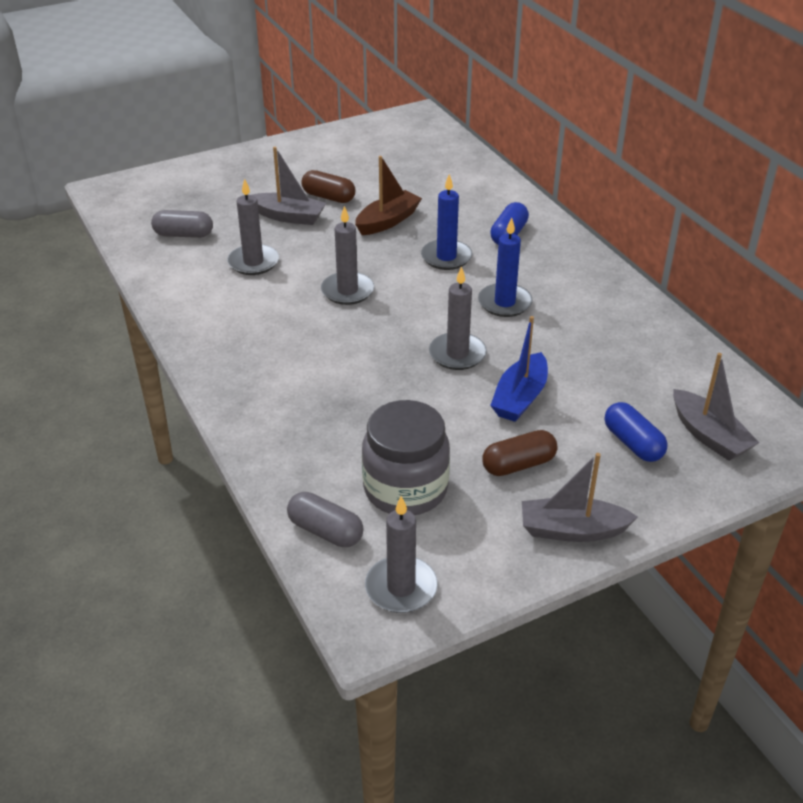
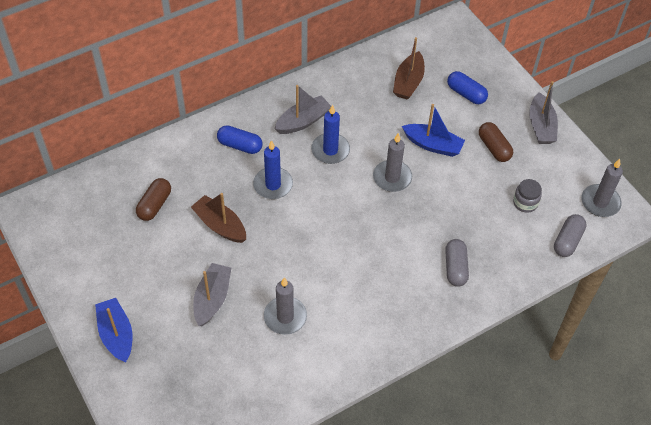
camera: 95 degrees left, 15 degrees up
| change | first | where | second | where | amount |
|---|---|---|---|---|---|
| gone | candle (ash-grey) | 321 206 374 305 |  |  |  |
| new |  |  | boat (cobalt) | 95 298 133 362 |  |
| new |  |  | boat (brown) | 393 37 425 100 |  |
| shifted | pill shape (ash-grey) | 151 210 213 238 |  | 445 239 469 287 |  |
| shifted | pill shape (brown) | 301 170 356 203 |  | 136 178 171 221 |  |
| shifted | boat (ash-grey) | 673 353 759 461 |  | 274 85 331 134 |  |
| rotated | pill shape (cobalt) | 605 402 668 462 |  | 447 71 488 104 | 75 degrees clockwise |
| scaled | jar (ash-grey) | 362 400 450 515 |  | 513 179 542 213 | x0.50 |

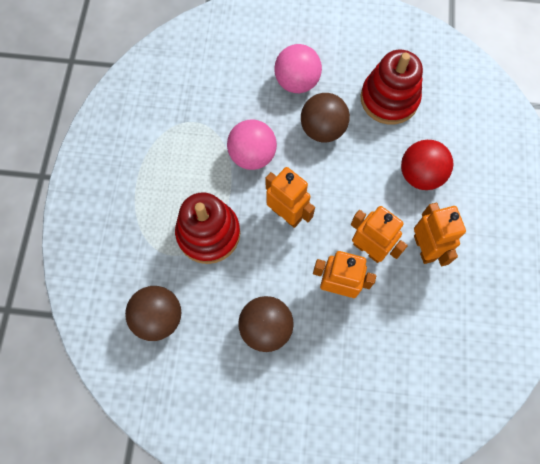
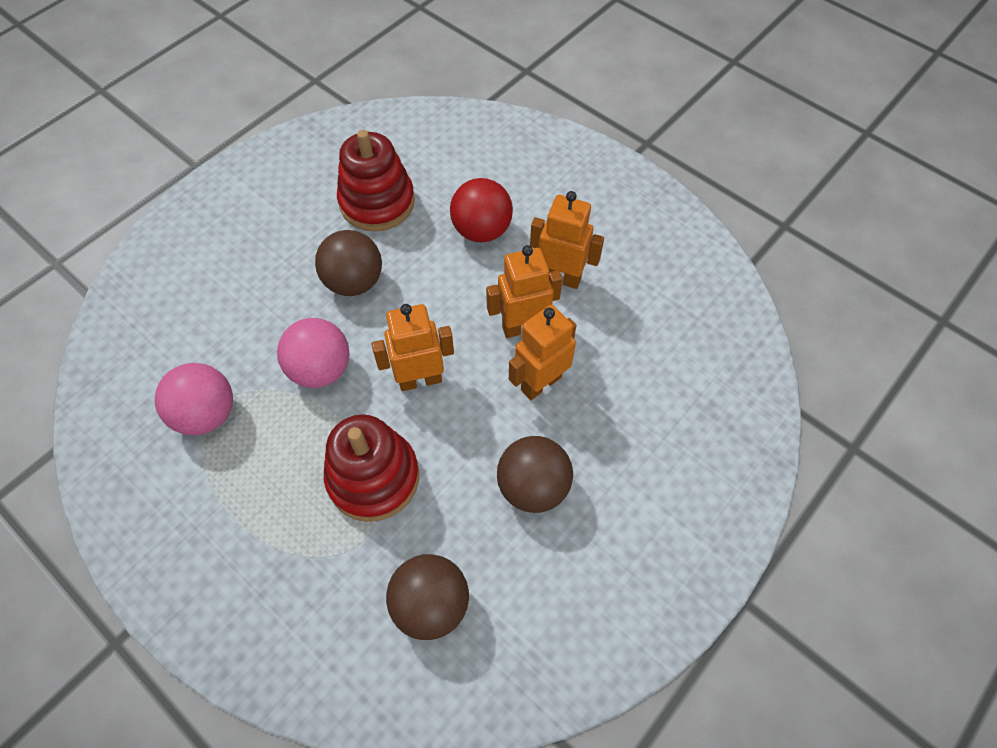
camera: 55 degrees left, 10 degrees down
| change | first | where | second | where | amount |
|---|---|---|---|---|---|
| shifted | play ball (rose-pink) | 274 44 322 93 |  | 155 363 233 435 |  |

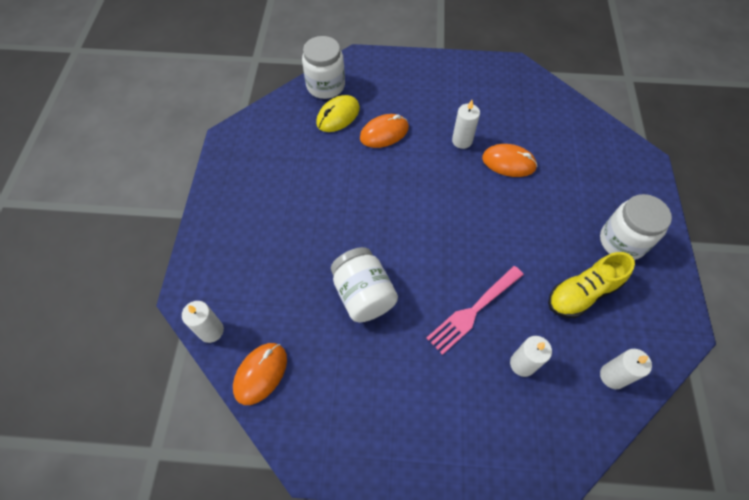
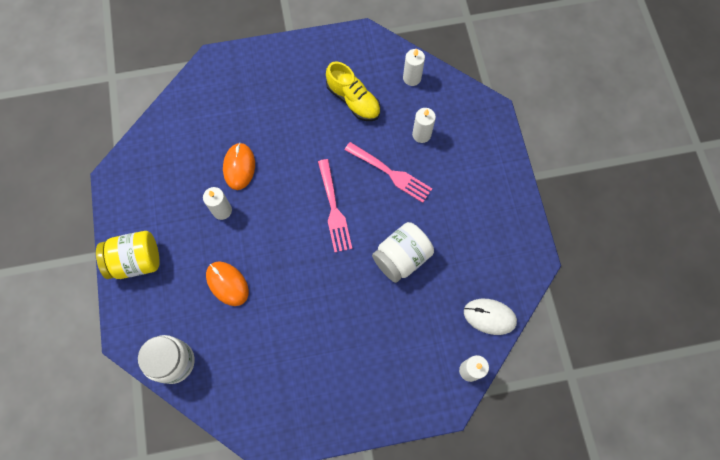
camera: 105 degrees left, 10 degrees up
| change | first | where | second | where | amount |
|---|---|---|---|---|---|
| gone | mouse (bright yellow) | 316 95 360 132 |  |  |  |
| gone | jar (snow-white) | 600 194 672 260 |  |  |  |
| new |  |  | jar (bright yellow) | 96 231 160 279 |  |
| new |  |  | fork (rose-pink) | 318 159 352 253 |  |
| repainted | mouse (orange) | 233 343 287 405 | mouse (snow-white) | 464 299 517 335 |  |

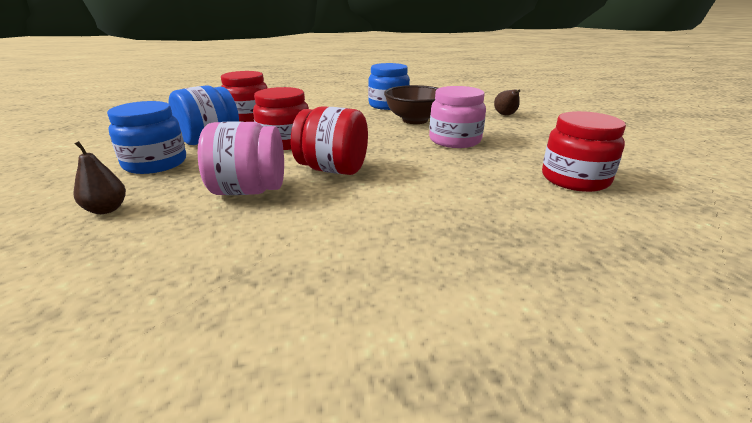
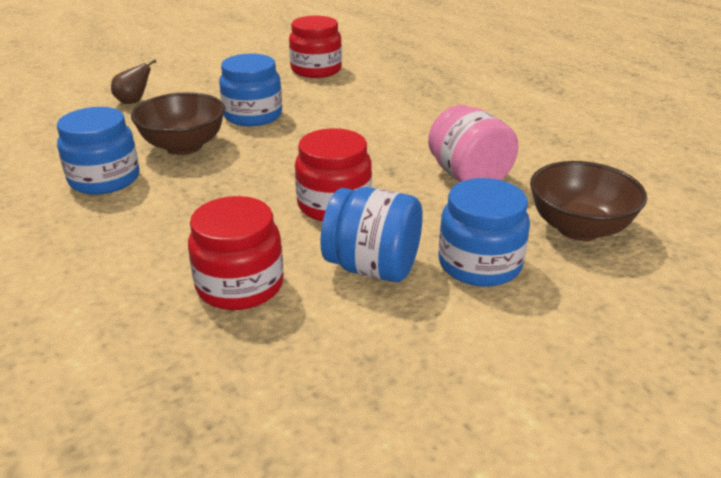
camera: 115 degrees left, 5 degrees up
| change | first | where | second | where | amount |
|---|---|---|---|---|---|
| gone | jar (red) | 291 106 368 175 |  |  |  |
| swapped | toy pear (brown) | 74 141 126 214 | bowl (brown) | 530 161 647 241 |  |
| repainted | jar (rose-pink) | 429 86 486 148 | jar (cobalt) | 219 54 282 126 |  |

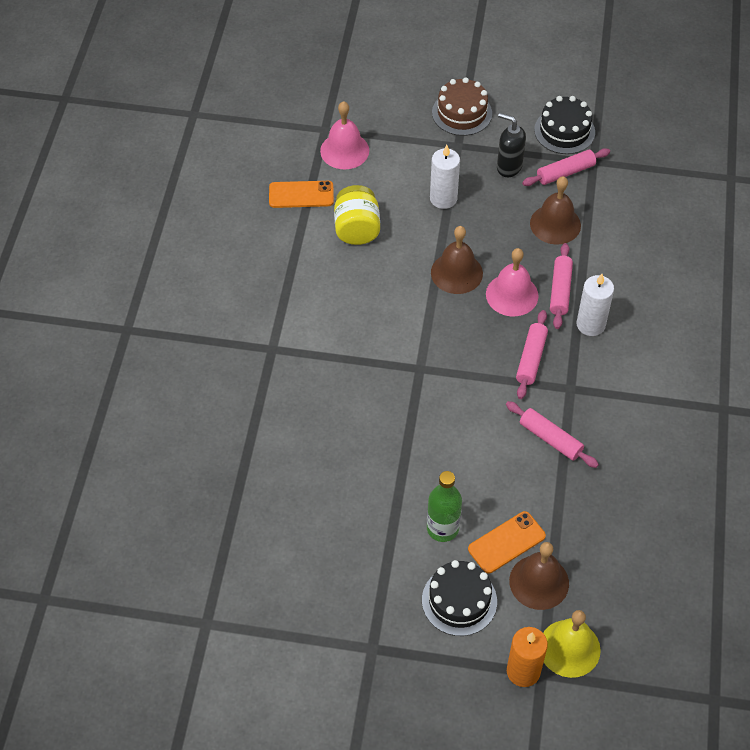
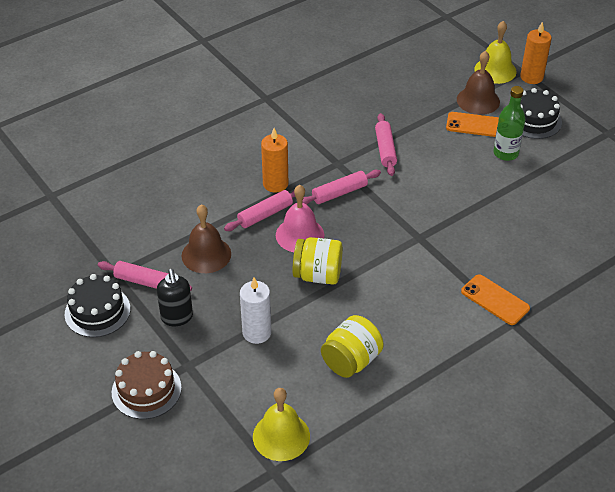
camera: 135 degrees left, 10 degrees down
| change | first | where | second | where | amount |
|---|---|---|---|---|---|
| shifted | mobile phone (orange) | 269 181 334 208 |  | 461 274 530 325 |  |
| swapped | hand bell (brown) | 431 226 483 294 | jar (bright yellow) | 293 237 343 285 |  |
| repainted | hand bell (rose-pink) | 320 101 369 169 | hand bell (bright yellow) | 253 388 310 461 |  |
| repainted | candle (snow-white) | 577 274 614 336 | candle (orange) | 261 128 288 193 |  |

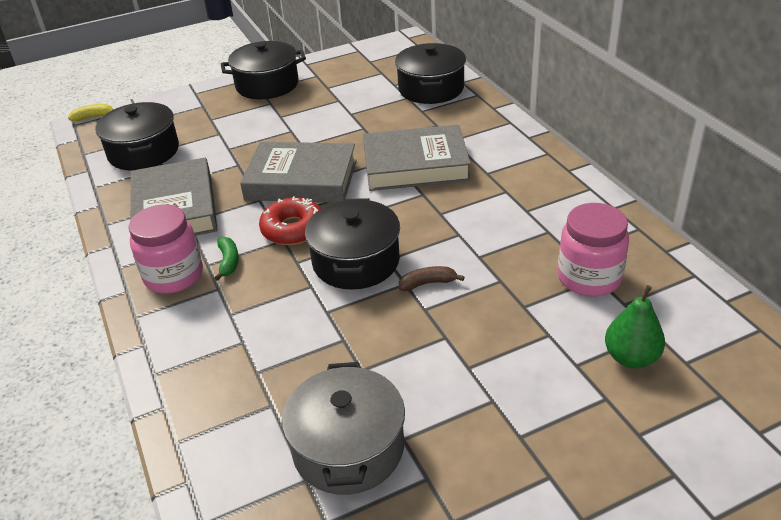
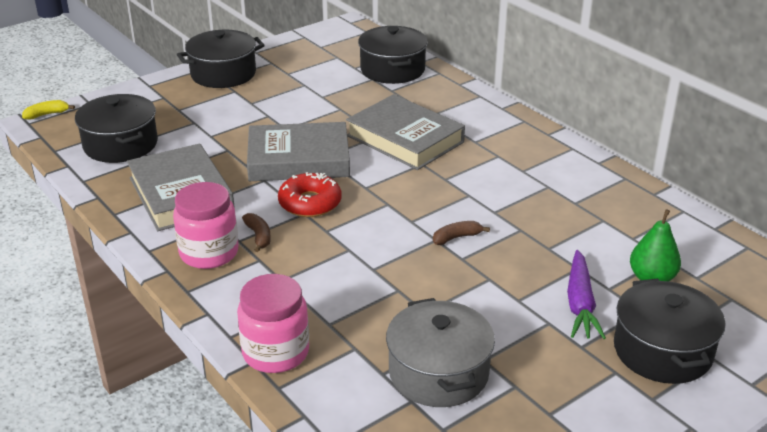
camera: 15 degrees left, 5 degrees down
| change | first | where | second | where | amount |
|---|---|---|---|---|---|
| new |  |  | carrot (purple) | 567 250 606 339 |  |
| shifted | pot (ebony) | 305 198 400 290 |  | 614 279 725 384 |  |
| shifted | jar (rose-pink) | 558 203 629 296 |  | 237 274 309 373 |  |
| repainted | banana fruit (emerald) | 215 237 239 281 | banana fruit (brown) | 242 213 271 252 |  |
| rotated | book (ash-grey) | 363 124 471 191 |  | 346 94 465 170 | 60 degrees clockwise |

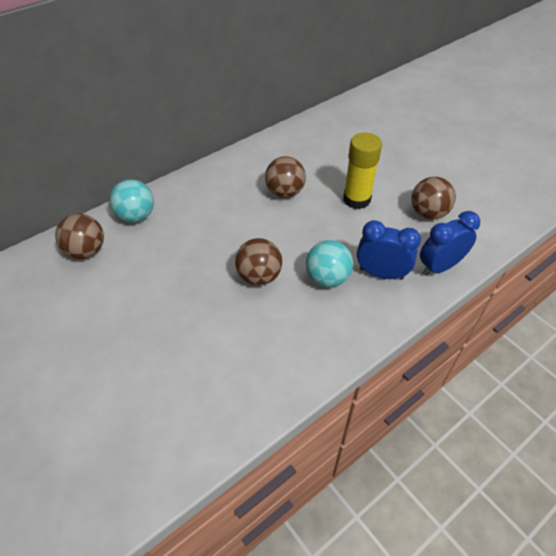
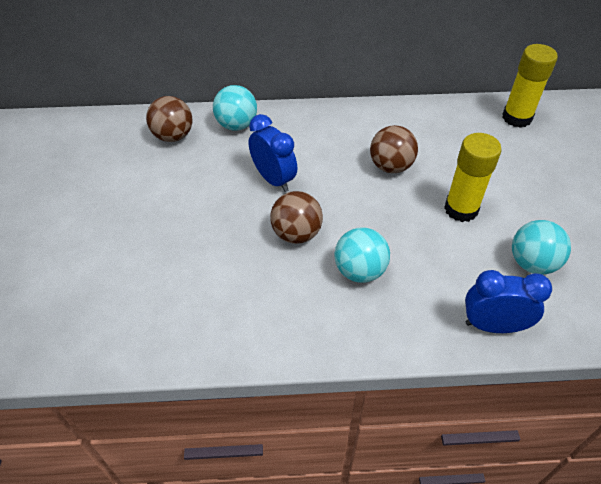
camera: 35 degrees right, 0 degrees up
| change | first | where | second | where | amount |
|---|---|---|---|---|---|
| new |  |  | stick of glue (bright yellow) | 502 44 558 128 |  |
| shifted | alarm clock (cobalt) | 357 220 421 280 |  | 249 114 297 192 |  |
| repainted | play ball (brown) | 411 177 456 220 | play ball (aqua) | 512 220 571 275 |  |

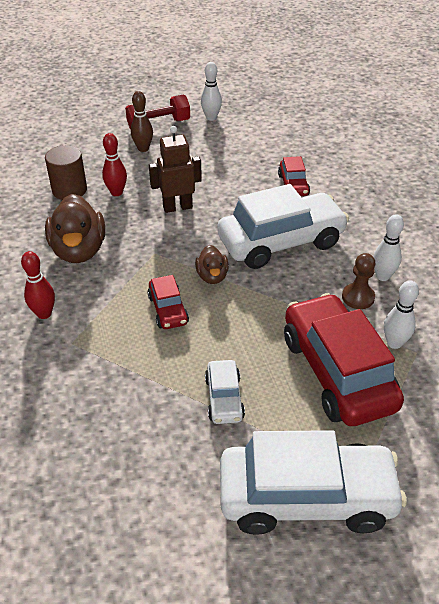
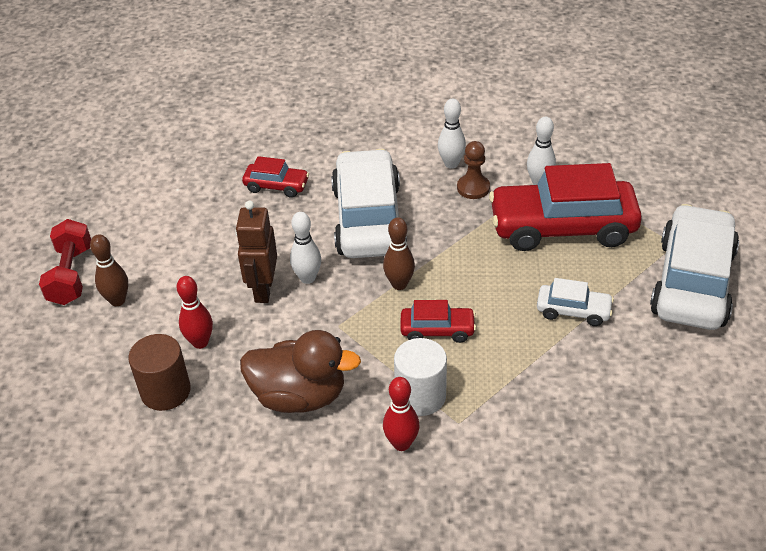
camera: 70 degrees left, 0 degrees up
| change | first | where | second | where | amount |
|---|---|---|---|---|---|
| new |  |  | cylinder (snow-white) | 394 338 447 416 |  |
| shifted | skittle (snow-white) | 201 62 222 121 |  | 290 212 321 284 |  |
| swapped | toy duck (brown) | 195 245 229 284 | skittle (brown) | 383 217 415 290 |  |

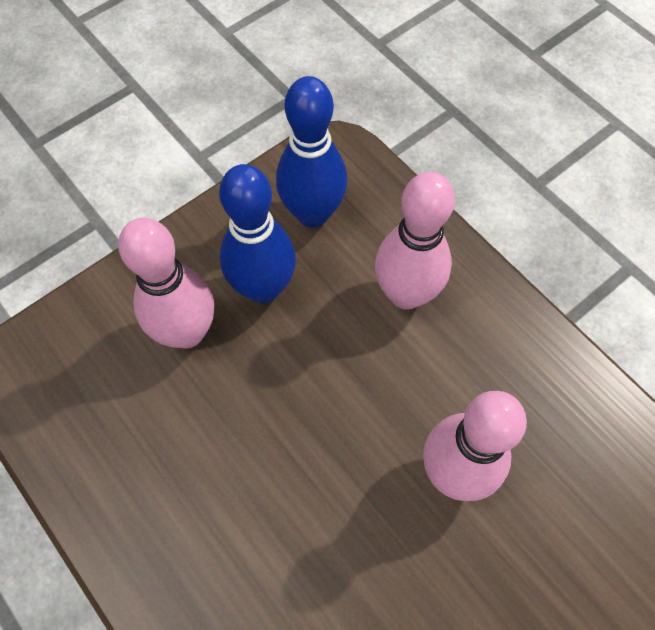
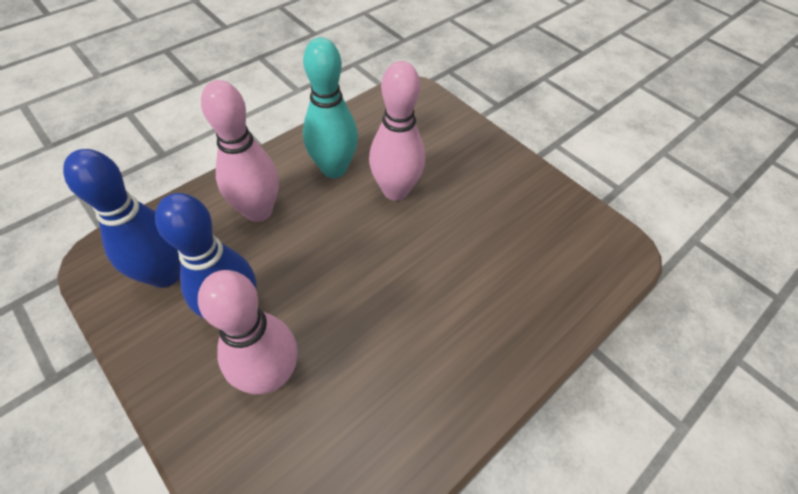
camera: 95 degrees left, 10 degrees down
| change | first | where | second | where | amount |
|---|---|---|---|---|---|
| new |  |  | skittle (aqua) | 303 37 358 178 |  |

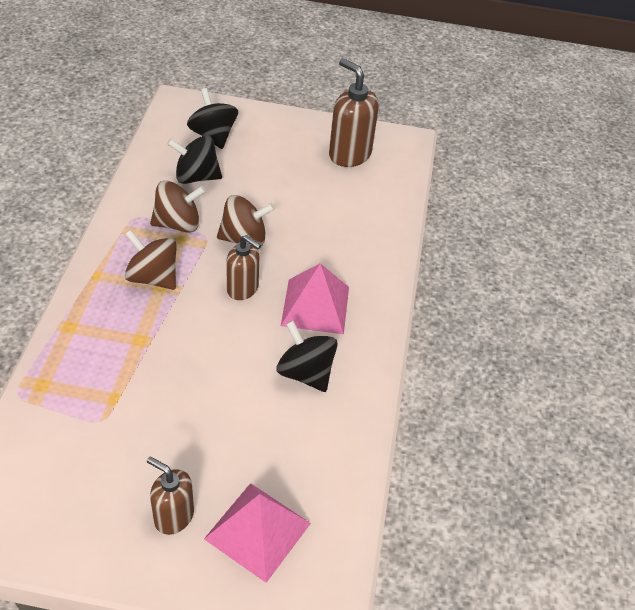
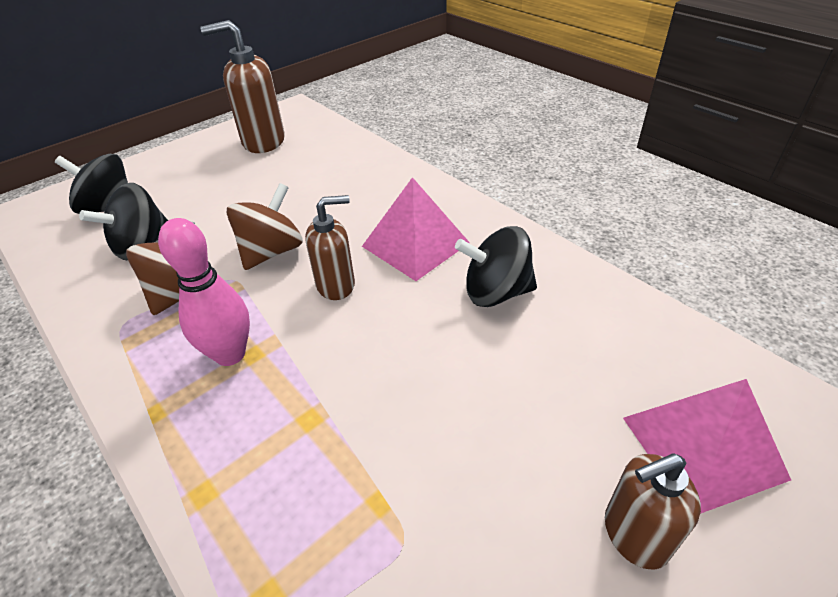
camera: 45 degrees left, 5 degrees down
| change | first | where | second | where | amount |
|---|---|---|---|---|---|
| swapped | whirligig (brown) | 125 230 177 290 | skittle (rose-pink) | 158 218 250 366 |  |

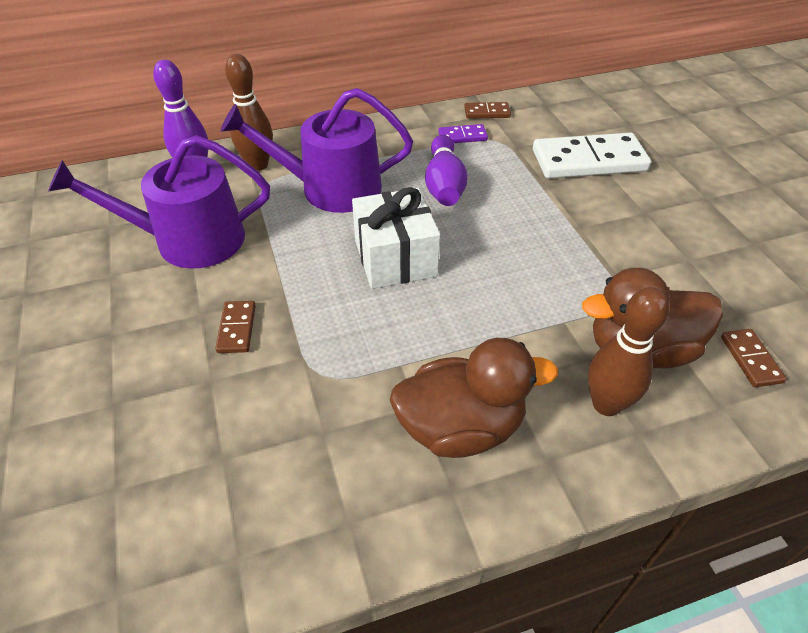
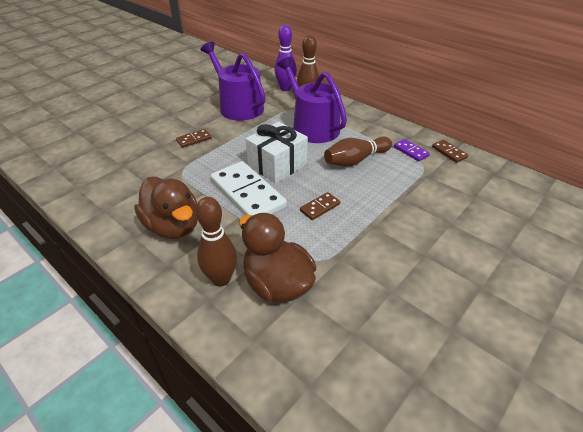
camera: 60 degrees right, 5 degrees down
| change | first | where | second | where | amount |
|---|---|---|---|---|---|
| shifted | domino (snow-white) | 533 133 651 178 |  | 210 161 287 215 |  |
| shifted | domino (brown) | 721 329 787 387 |  | 300 192 340 220 |  |
| repainted | skittle (purple) | 425 135 468 206 | skittle (brown) | 324 137 392 167 |  |

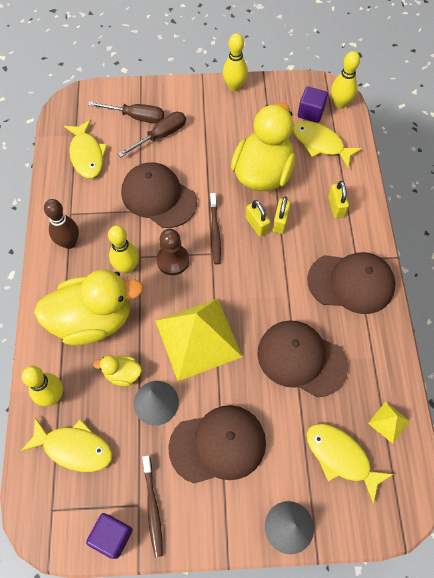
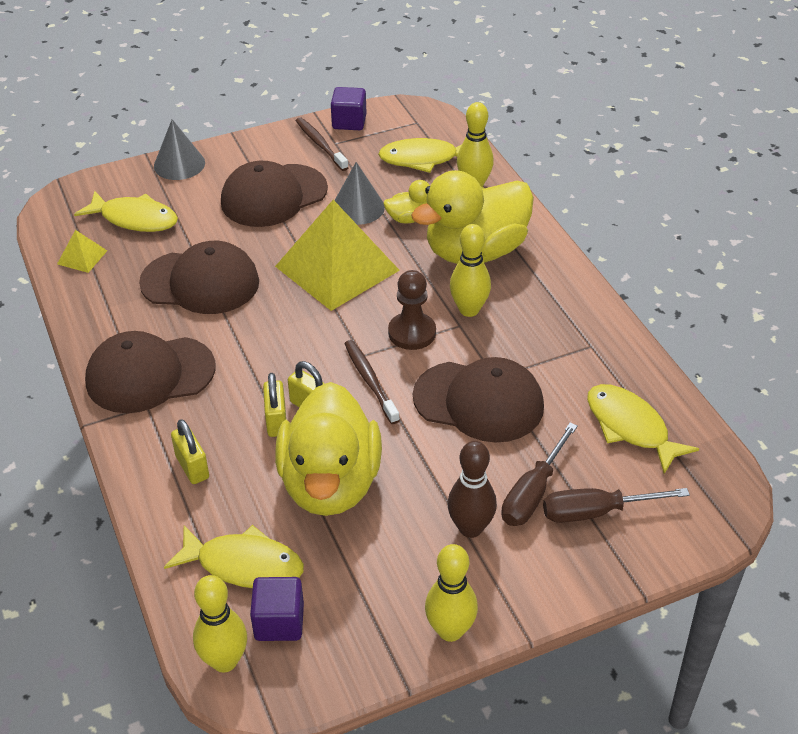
camera: 160 degrees right, 20 degrees down
| change | first | where | second | where | amount |
|---|---|---|---|---|---|
| shifted | skittle (brown) | 44 199 79 249 |  | 448 441 497 538 |  |

